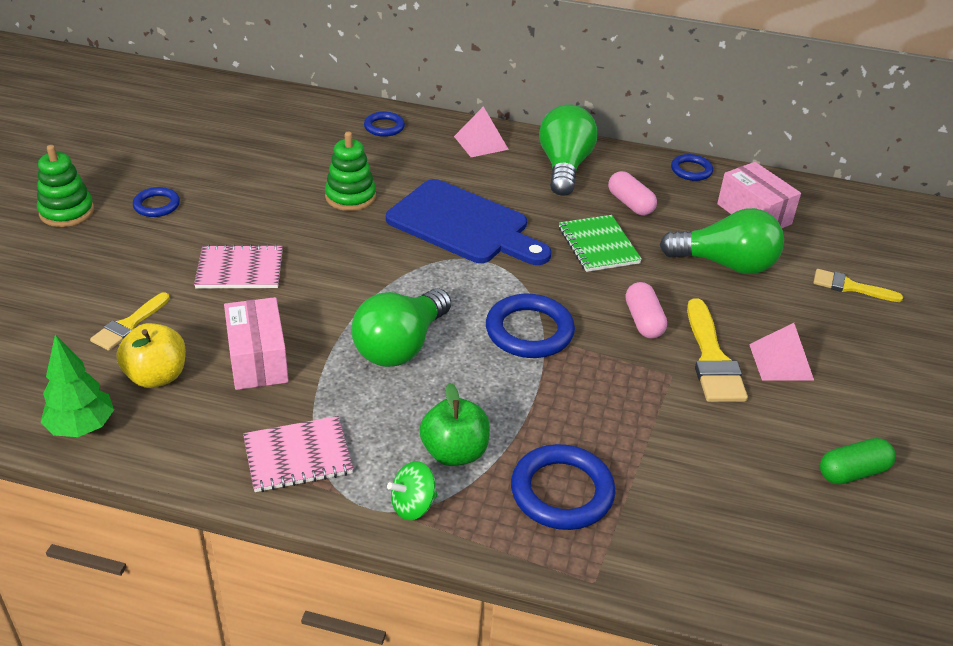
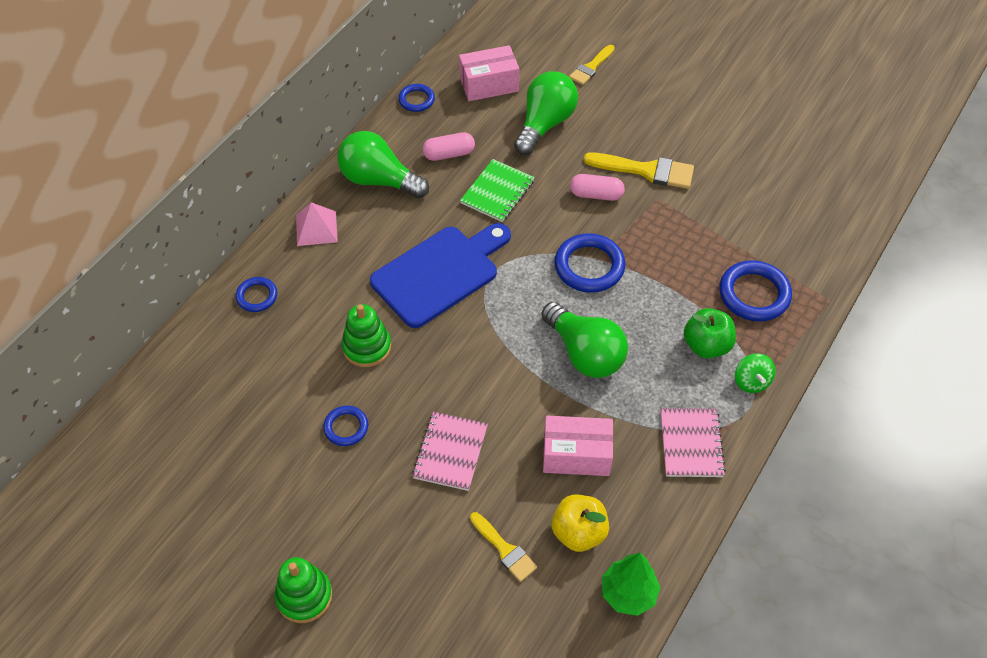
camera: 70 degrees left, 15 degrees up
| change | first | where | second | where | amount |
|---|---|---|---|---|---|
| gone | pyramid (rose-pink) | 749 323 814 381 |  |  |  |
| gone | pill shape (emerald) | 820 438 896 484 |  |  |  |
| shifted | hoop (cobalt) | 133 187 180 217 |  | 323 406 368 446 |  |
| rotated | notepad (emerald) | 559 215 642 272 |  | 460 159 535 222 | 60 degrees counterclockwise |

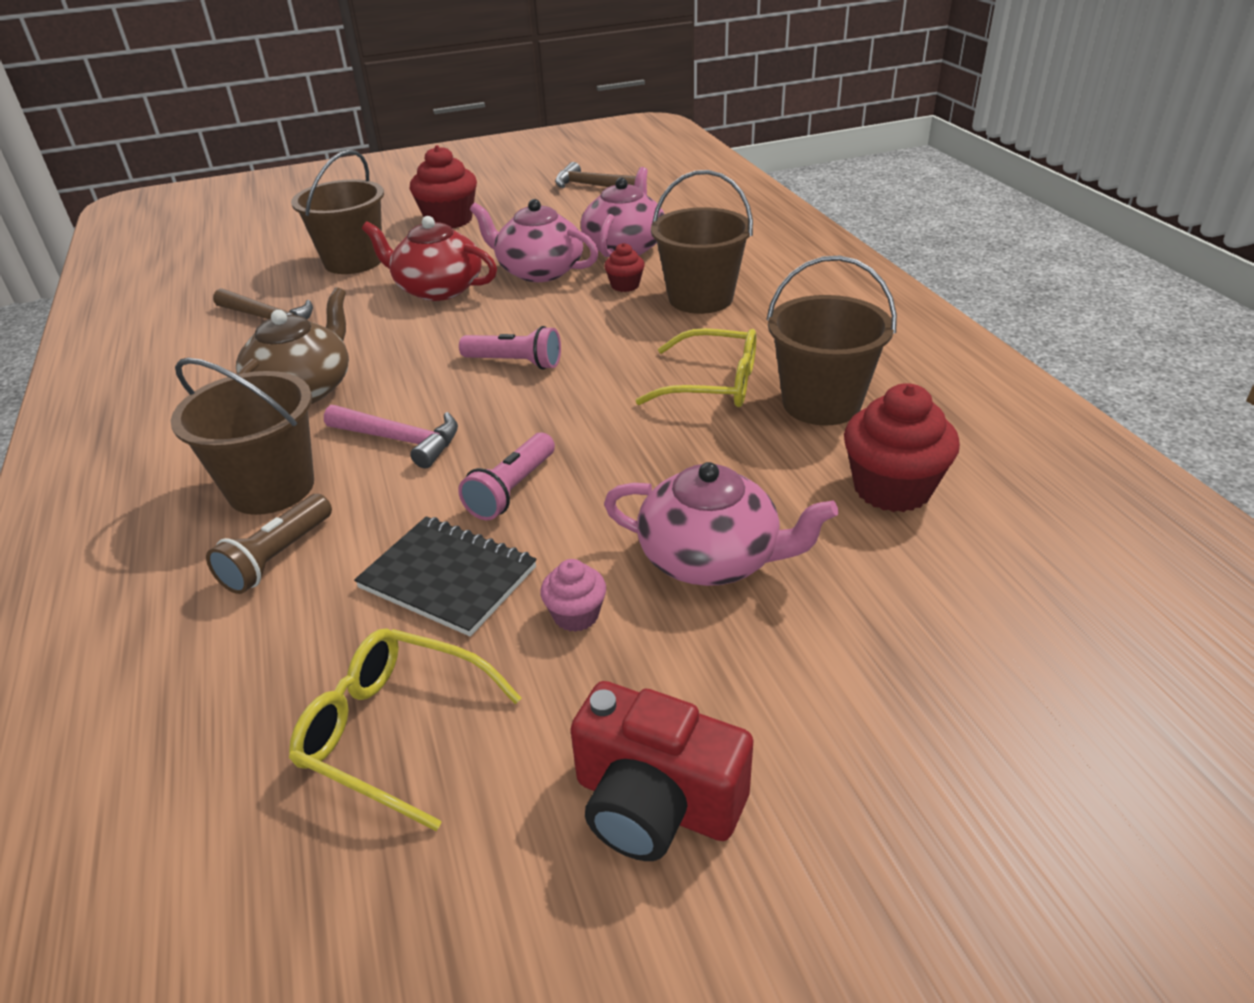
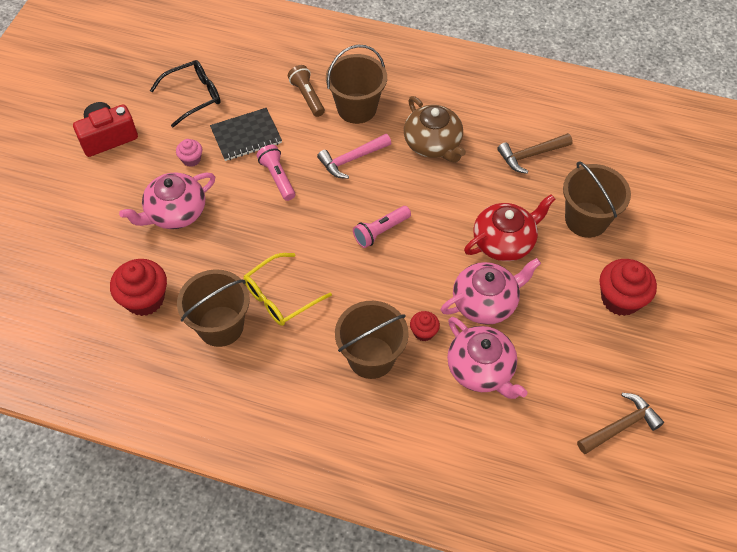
camera: 125 degrees right, 20 degrees up
| change | first | where | second | where | amount |
|---|---|---|---|---|---|
| repainted | eyeglasses (bright yellow) | 289 629 521 831 | eyeglasses (ebony) | 150 60 221 128 |  |

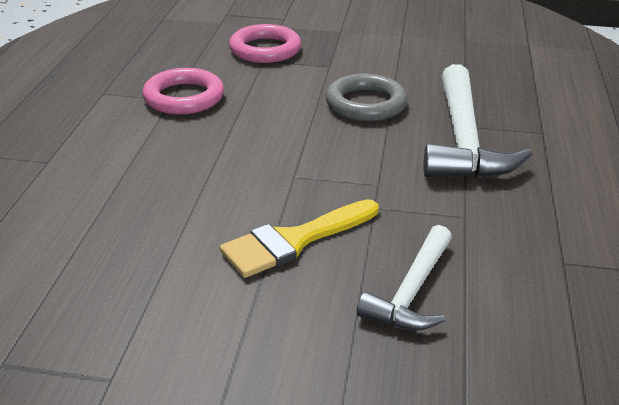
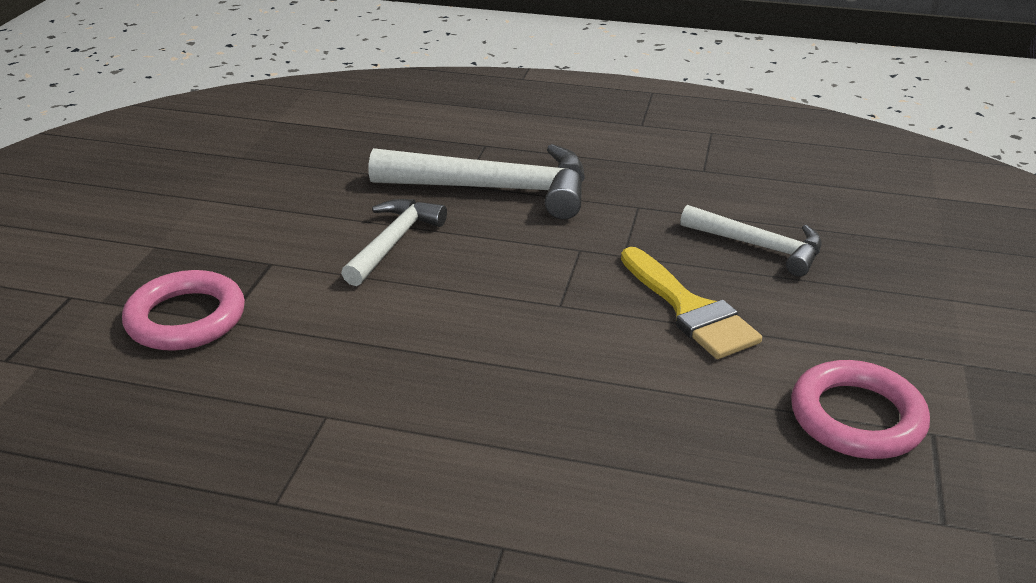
camera: 85 degrees left, 0 degrees up
| change | first | where | second | where | amount |
|---|---|---|---|---|---|
| shifted | hoop (rose-pink) | 142 68 224 115 |  | 791 360 930 459 |  |
| swapped | hoop (ash-grey) | 326 74 407 121 | claw hammer (snow-white) | 341 199 447 286 |  |

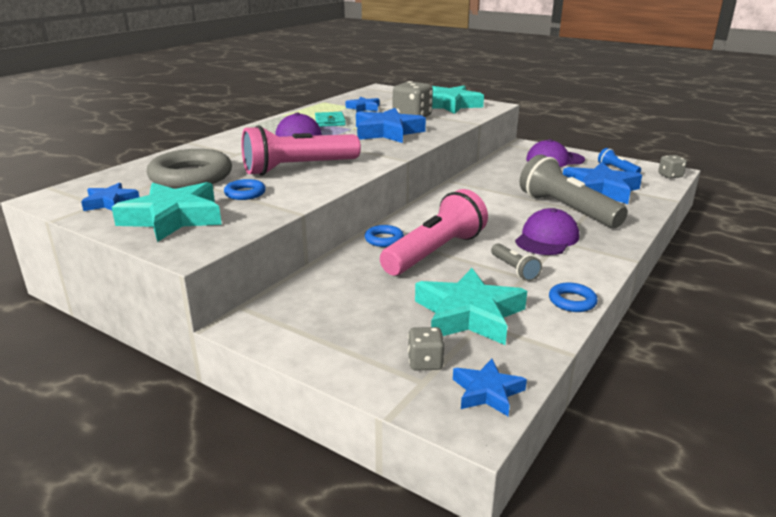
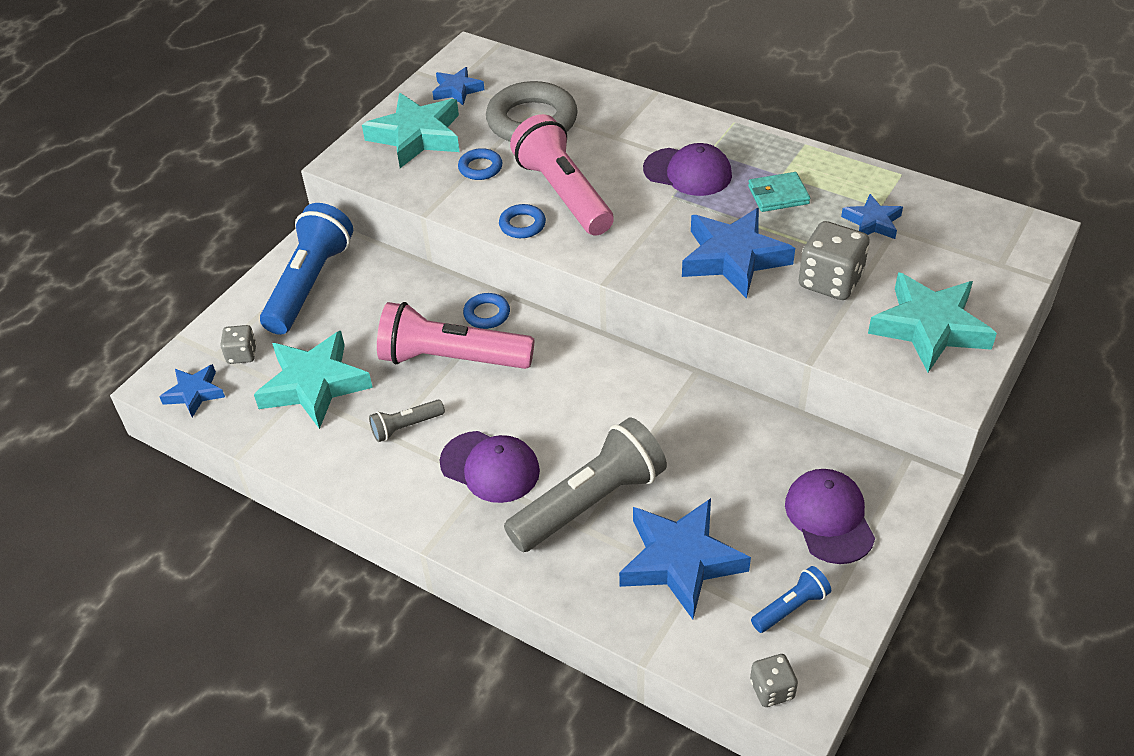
camera: 90 degrees right, 20 degrees up
| change | first | where | second | where | amount |
|---|---|---|---|---|---|
| new |  |  | torch (cobalt) | 260 203 353 335 |  |
| shifted | hoop (cobalt) | 549 283 598 312 |  | 499 204 546 238 |  |
| rotated | torch (rose-pink) | 380 189 488 276 |  | 377 302 534 369 | 150 degrees clockwise |

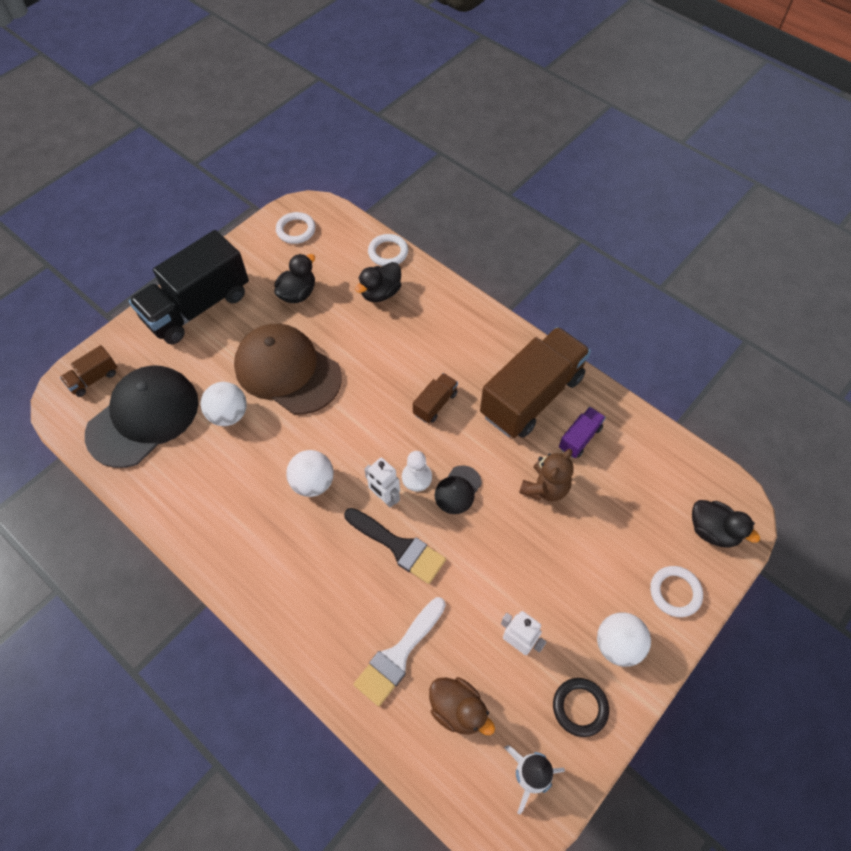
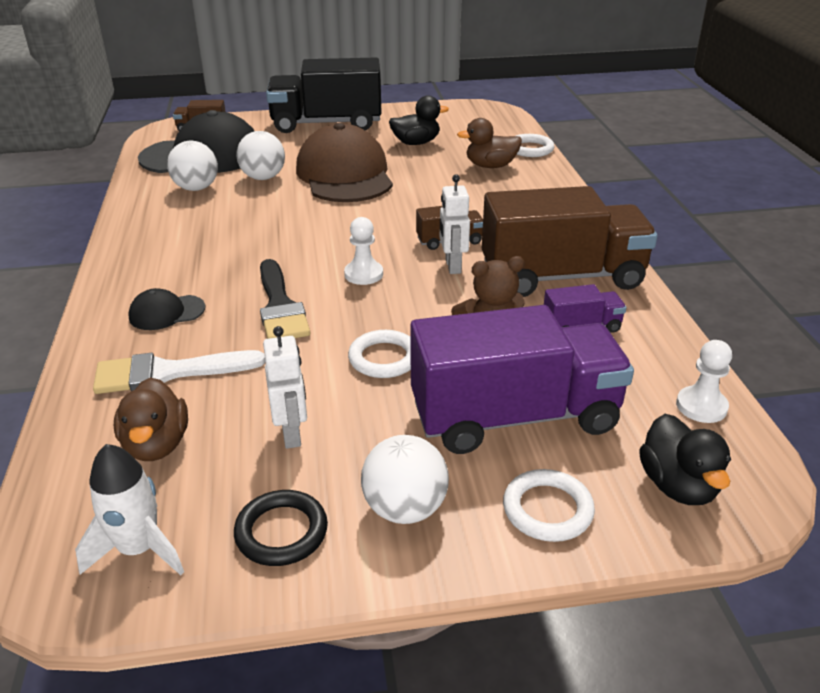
camera: 40 degrees right, 25 degrees down
| change | first | where | second | where | amount |
|---|---|---|---|---|---|
| new |  |  | lorry (purple) | 410 305 634 454 |  |
| new |  |  | pawn (snow-white) | 676 340 732 423 |  |
| shifted | hoop (snow-white) | 276 212 316 244 |  | 348 330 411 378 |  |
| shifted | play ball (snow-white) | 286 450 334 497 |  | 167 141 218 191 |  |
| shifted | robot figure (snow-white) | 364 457 400 508 |  | 440 174 470 274 |  |
| shifted | peaked cap (ebony) | 435 465 482 514 |  | 128 288 205 330 |  |
| repainted | toy duck (ebony) | 355 262 401 302 | toy duck (brown) | 457 118 522 168 |  |

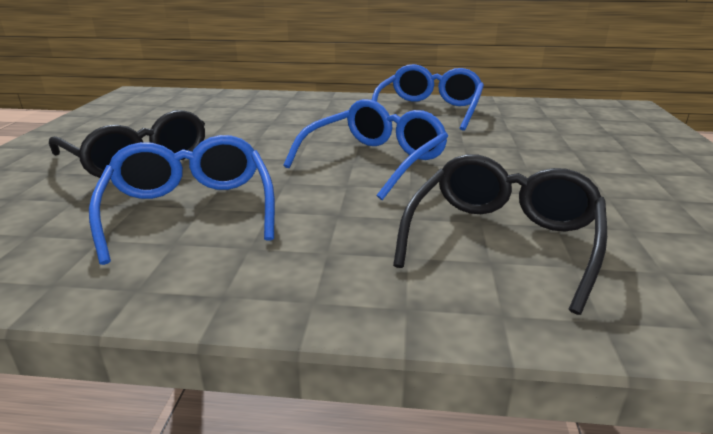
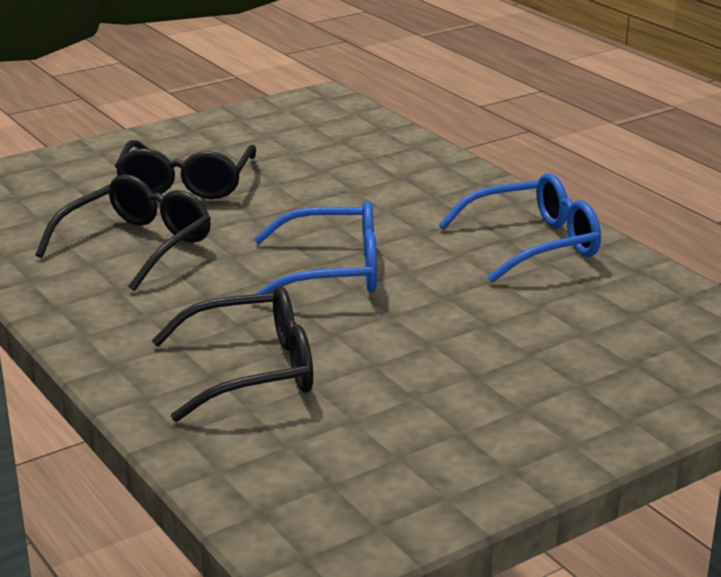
camera: 50 degrees right, 0 degrees up
| change | first | where | second | where | amount |
|---|---|---|---|---|---|
| repainted | eyeglasses (cobalt) | 89 135 275 265 | eyeglasses (ebony) | 36 174 211 291 |  |

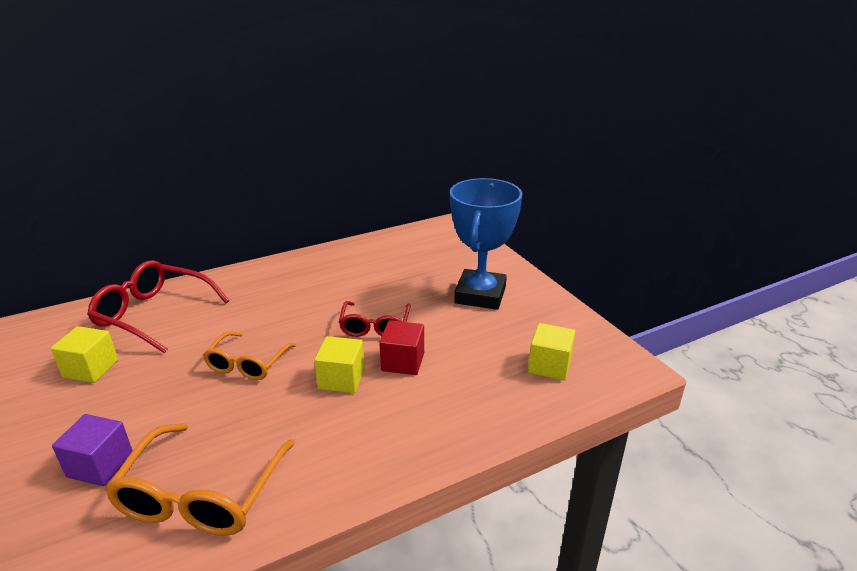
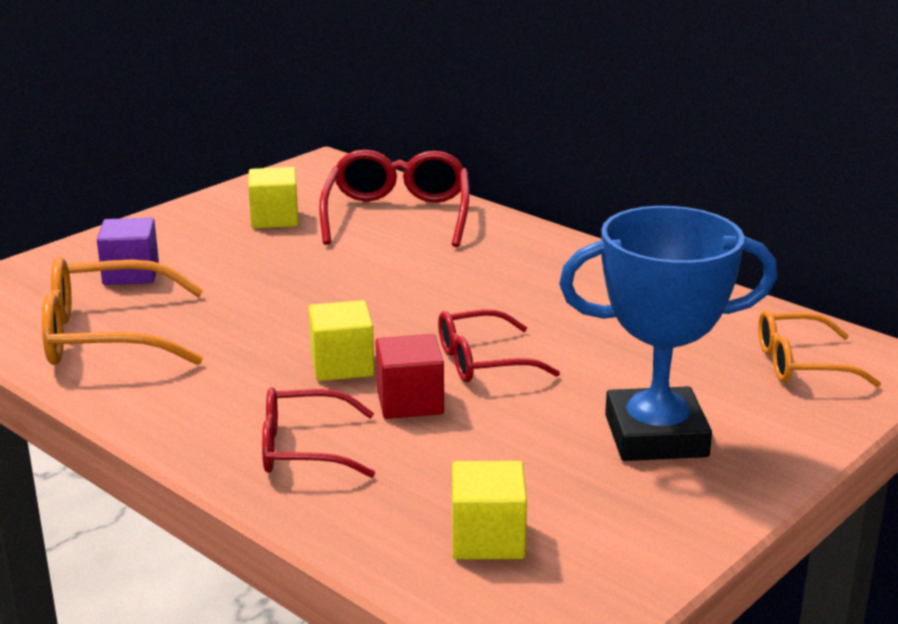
camera: 70 degrees right, 5 degrees down
| change | first | where | second | where | amount |
|---|---|---|---|---|---|
| new |  |  | eyeglasses (red) | 262 387 375 478 |  |
| shifted | eyeglasses (orange) | 203 332 296 380 |  | 758 310 881 387 |  |

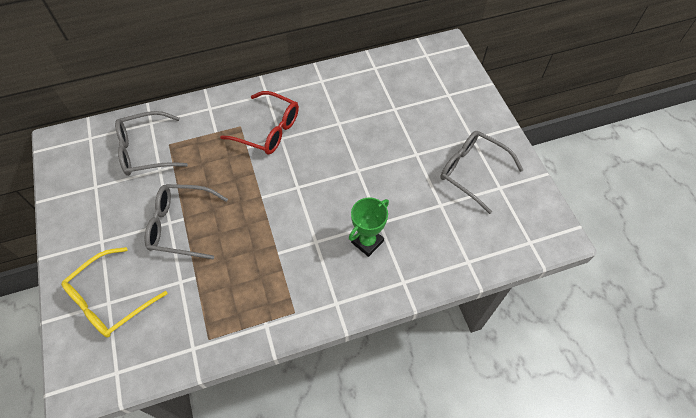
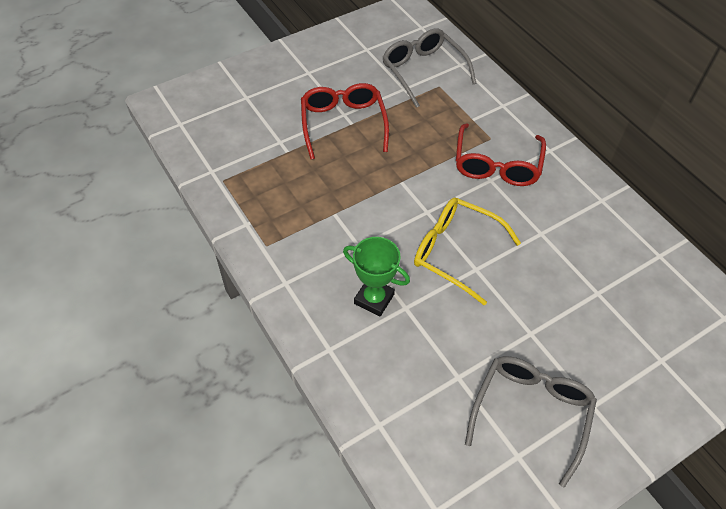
camera: 75 degrees right, 5 degrees down
| change | first | where | second | where | amount |
|---|---|---|---|---|---|
| shifted | eyeglasses (bright yellow) | 61 247 167 338 |  | 414 198 521 306 |  |
| repainted | eyeglasses (ash-grey) | 145 184 228 259 | eyeglasses (red) | 301 83 389 160 |  |

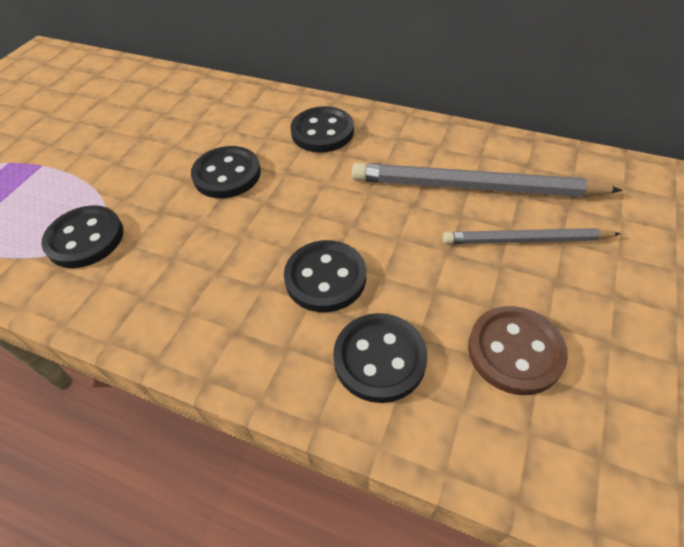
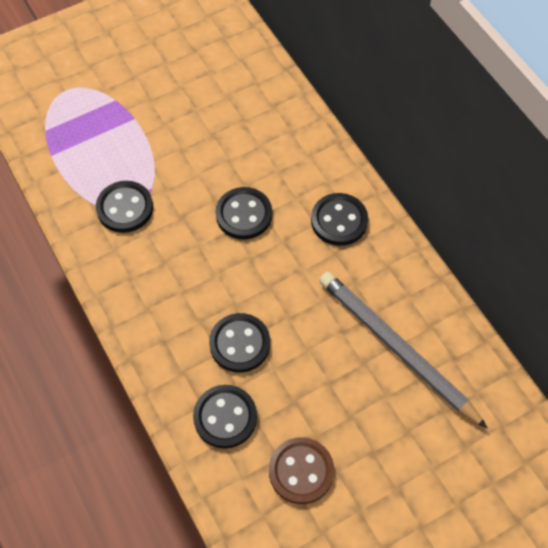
camera: 35 degrees right, 10 degrees up
| change | first | where | second | where | amount |
|---|---|---|---|---|---|
| gone | wooden pencil (ash-grey) | 443 228 621 244 |  |  |  |

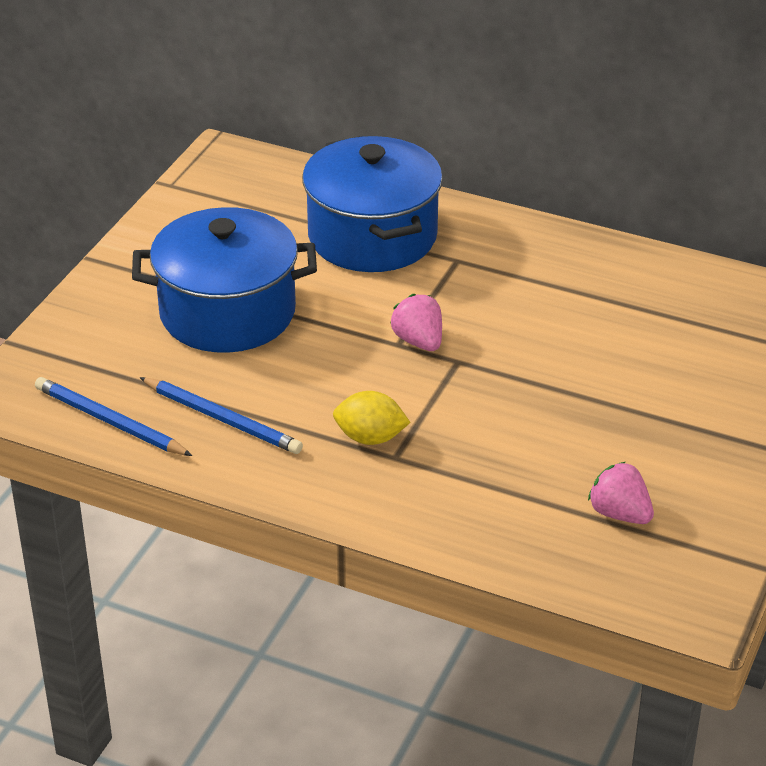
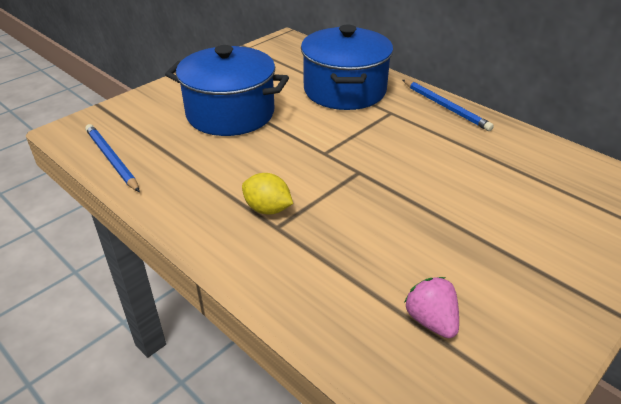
camera: 20 degrees right, 0 degrees up
| change | first | where | second | where | amount |
|---|---|---|---|---|---|
| gone | toy strawberry (rose-pink) | 390 294 442 351 |  |  |  |
| shifted | wooden pencil (cobalt) | 139 377 303 454 |  | 403 80 494 131 |  |

